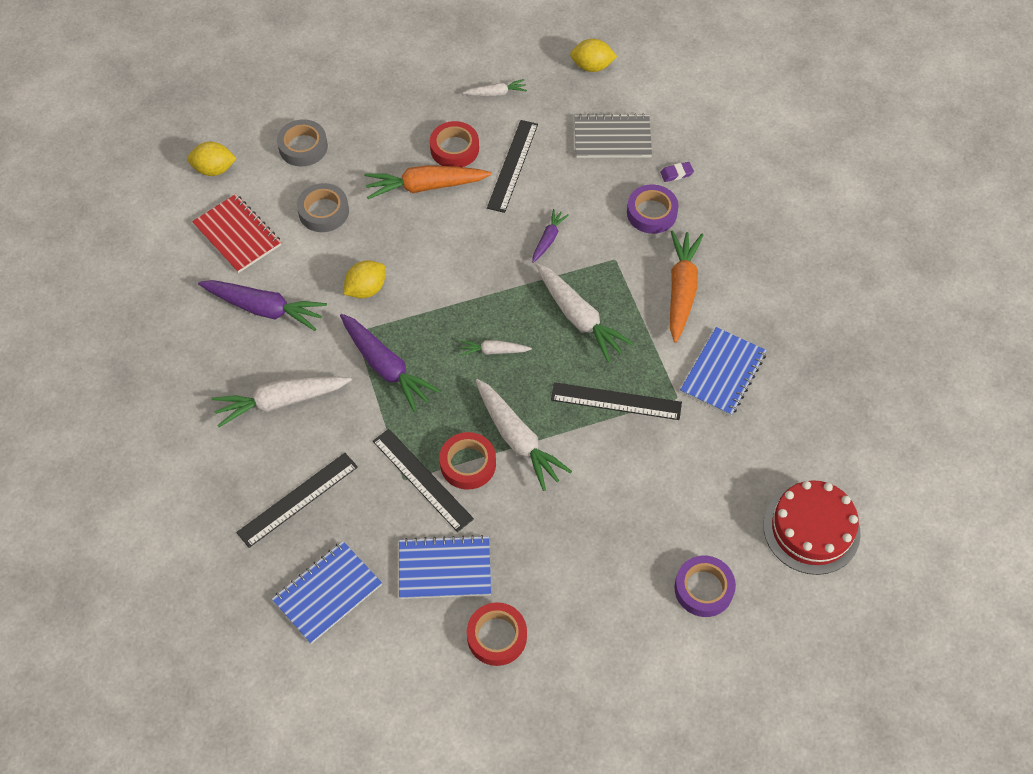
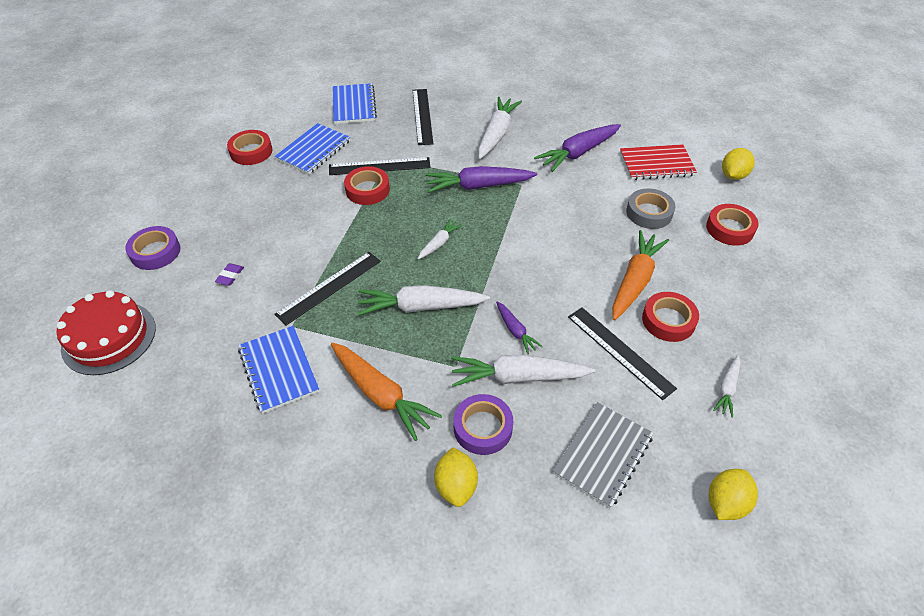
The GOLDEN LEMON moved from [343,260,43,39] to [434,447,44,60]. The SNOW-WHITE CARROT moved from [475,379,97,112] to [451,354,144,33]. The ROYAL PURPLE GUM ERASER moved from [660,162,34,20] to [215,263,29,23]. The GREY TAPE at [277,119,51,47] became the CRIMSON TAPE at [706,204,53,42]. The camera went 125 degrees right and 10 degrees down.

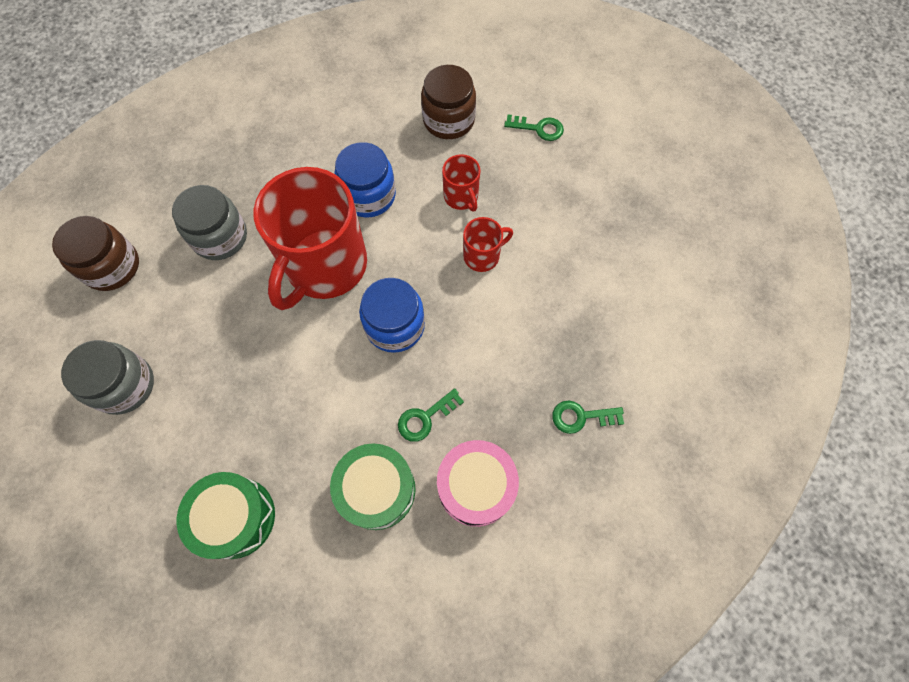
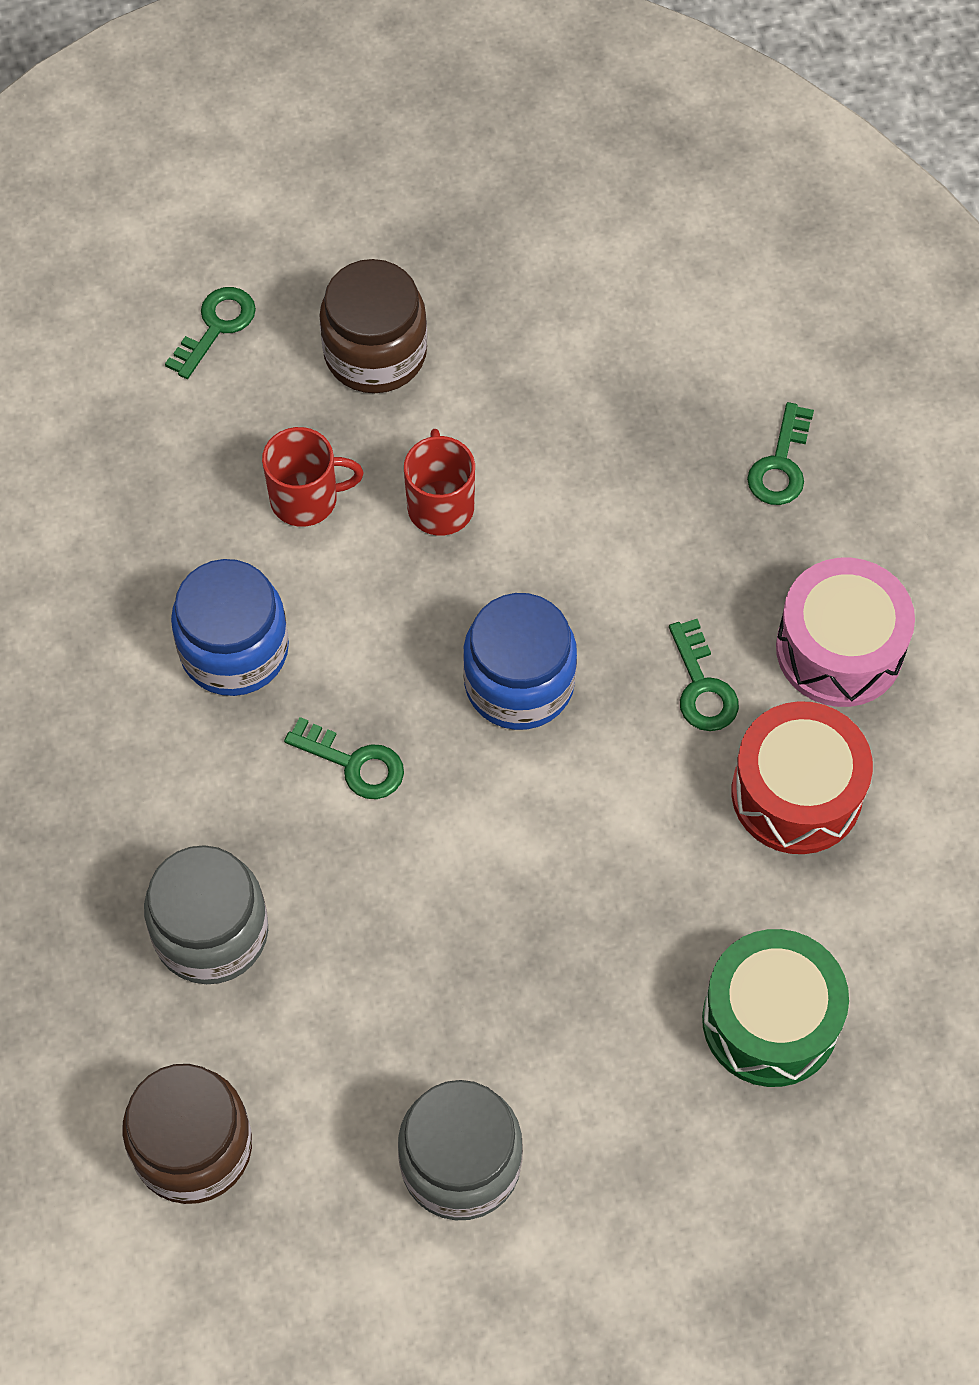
The BROWN JAM JAR moved from [421,65,55,74] to [319,259,108,134]. The CRIMSON TEA MUG at [253,167,114,143] was replaced by the GREEN DOOR KEY at [284,717,120,82]. The GREEN TOY DRUM at [330,444,86,86] became the CRIMSON TOY DRUM at [732,701,141,153]. The camera went 70 degrees left and 5 degrees down.

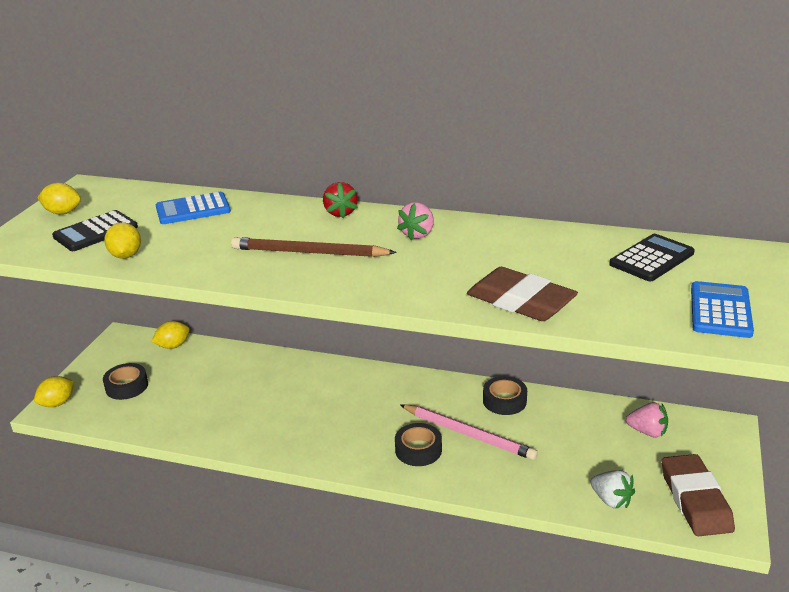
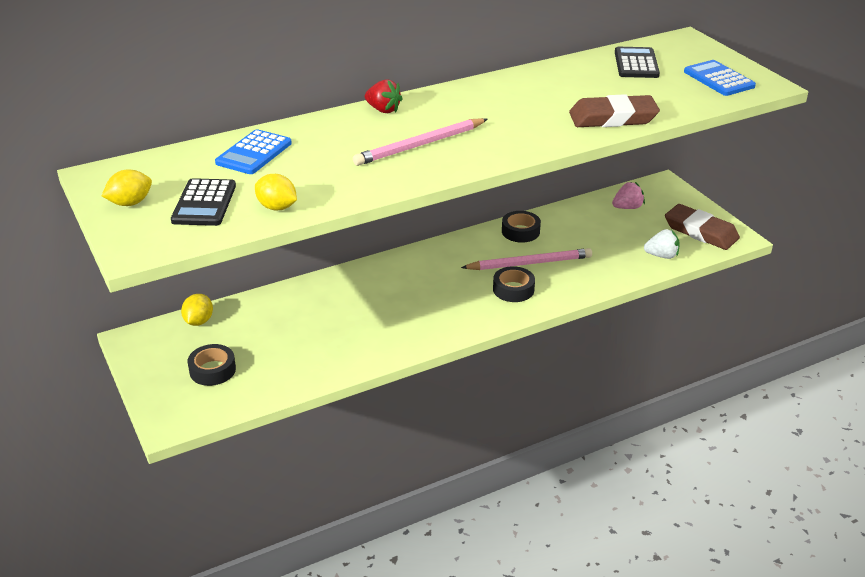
The GOLDEN LEMON at [34,376,41,31] disappeared. The PINK STRAWBERRY at [397,202,37,38] disappeared. The BROWN LEAD PENCIL at [231,237,166,20] became the PINK LEAD PENCIL at [353,118,135,48]. The camera went 45 degrees left and 5 degrees up.

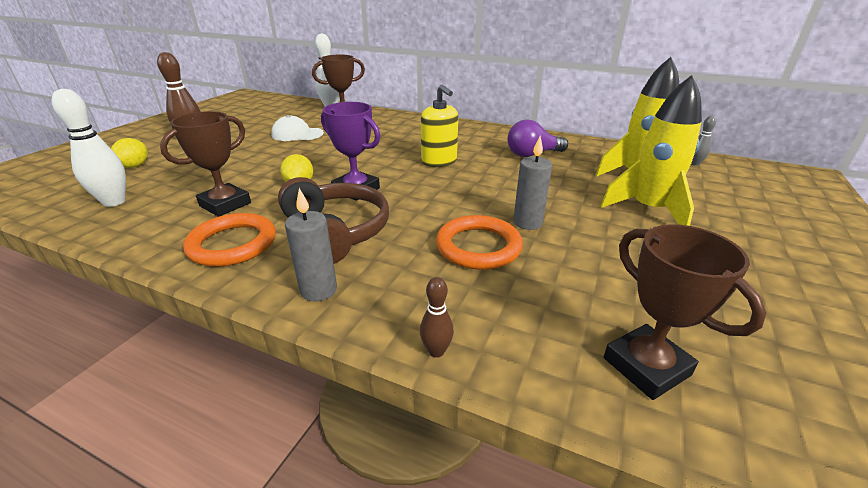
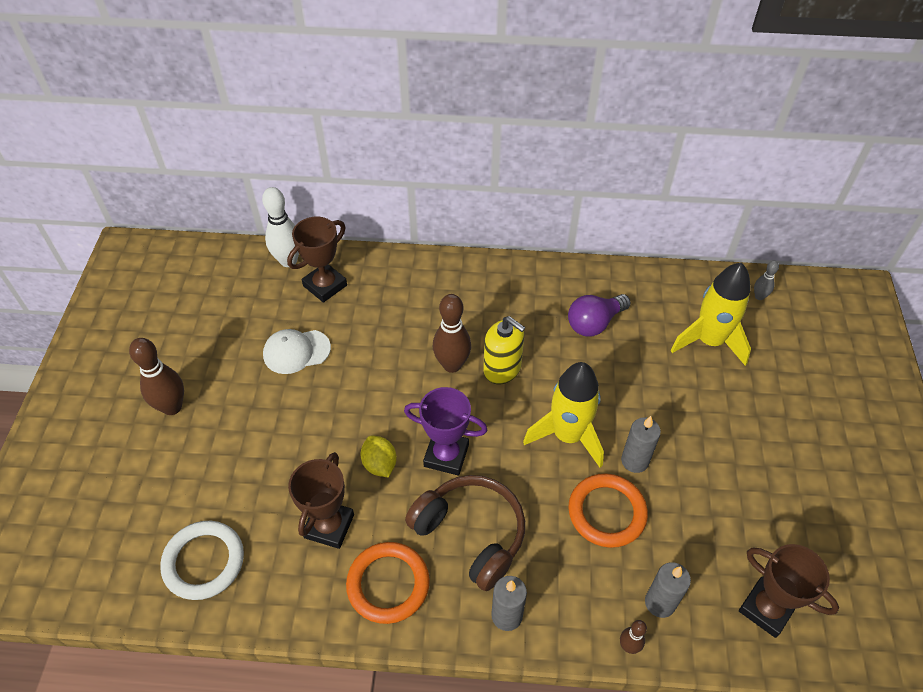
The GOLDEN LEMON at [111,138,37,30] disappeared. The BROWN SKITTLE at [433,294,38,79] appeared. The GREY WAX CANDLE at [645,562,46,56] appeared. The GOLDEN ROCKET moved from [601,75,101,151] to [523,362,81,106]. The SNOW-WHITE SKITTLE at [52,89,74,118] was replaced by the SNOW-WHITE RING at [160,521,84,79]. The camera went 20 degrees left and 20 degrees up.

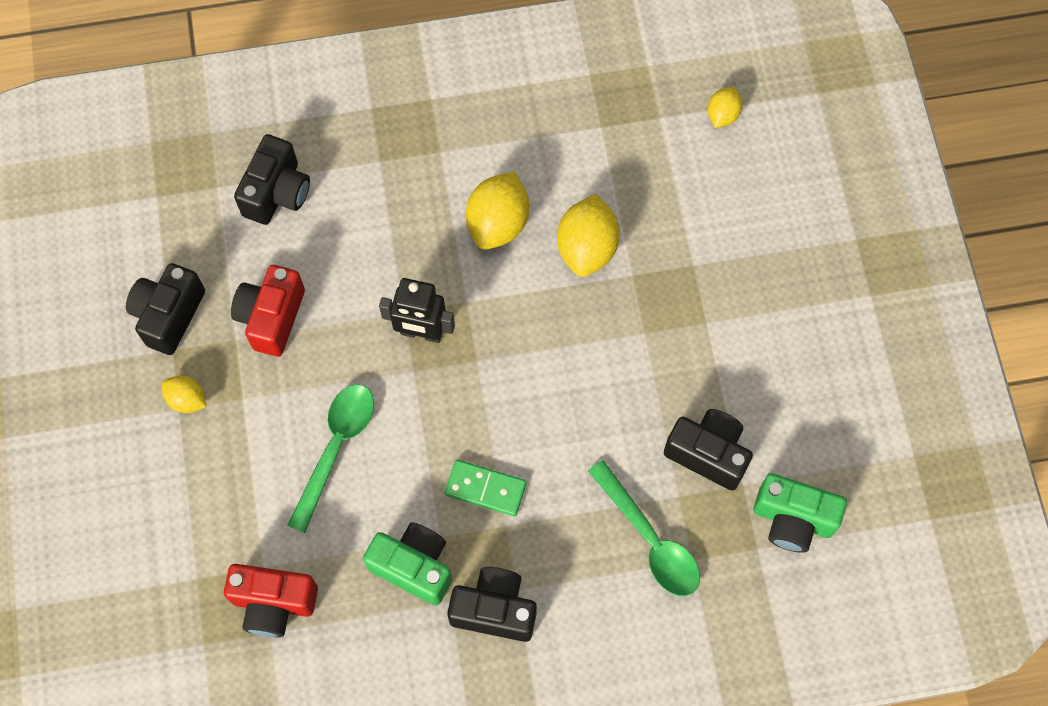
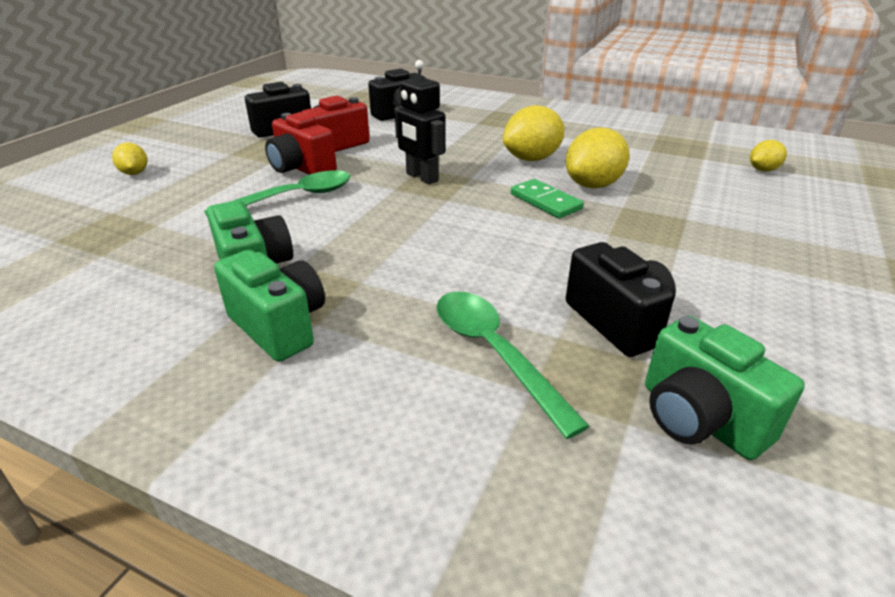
The GOLDEN LEMON moved from [162,376,44,37] to [112,143,35,32]. The CRIMSON CAMERA moved from [224,564,94,73] to [265,112,72,63]. The GREEN DOMINO PIECE moved from [445,460,82,56] to [511,179,73,39]. The EBONY CAMERA at [447,567,90,75] became the GREEN CAMERA at [214,250,111,112]. The GREEN TEASPOON at [588,460,112,136] turned 150 degrees clockwise. The camera went 35 degrees right and 35 degrees down.

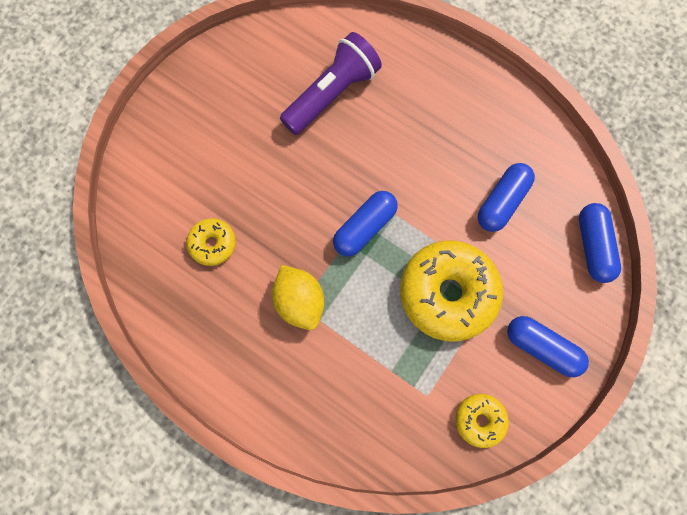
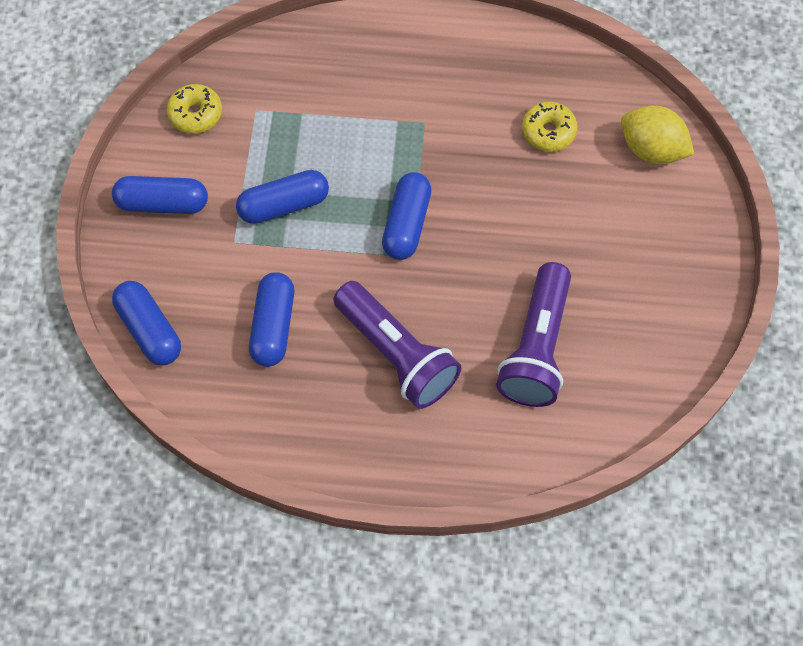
The ROYAL PURPLE POCKET TORCH at [333,281,128,128] appeared. The GOLDEN LEMON moved from [272,265,52,65] to [621,105,73,59]. The GOLDEN DOUGHNUT at [400,240,103,102] was replaced by the BLUE PILL SHAPE at [236,170,93,54]. The camera went 150 degrees right and 10 degrees down.

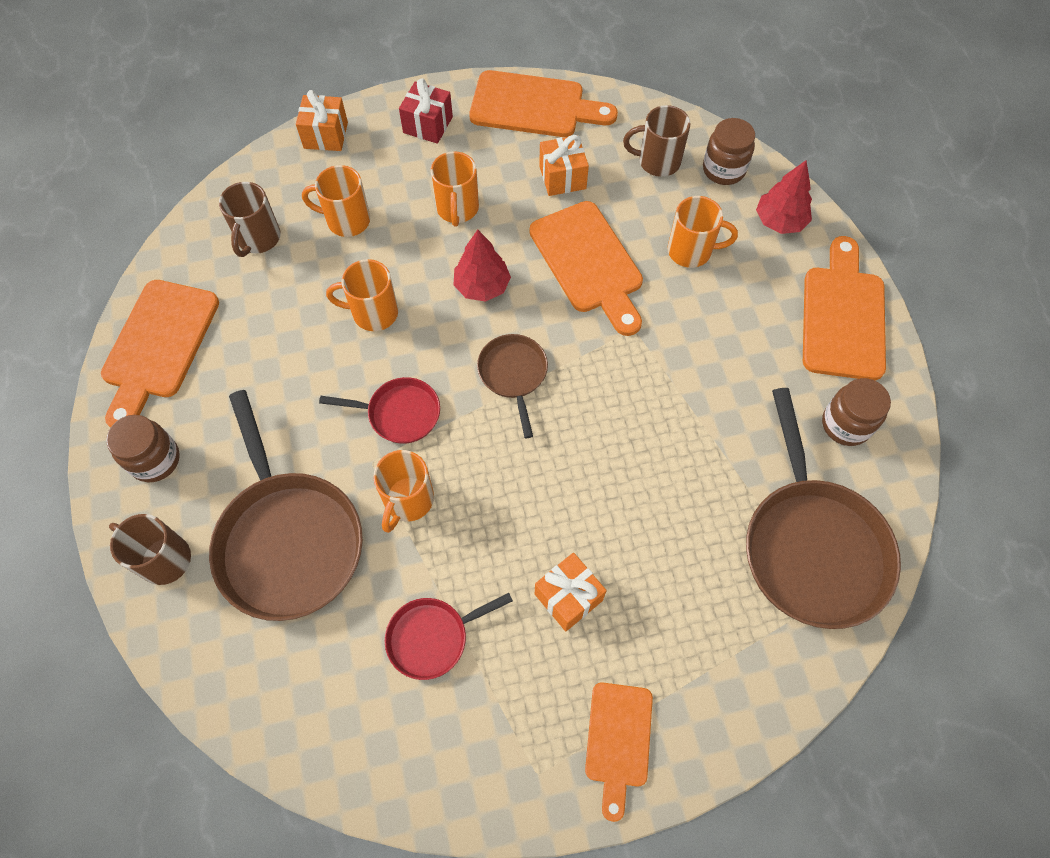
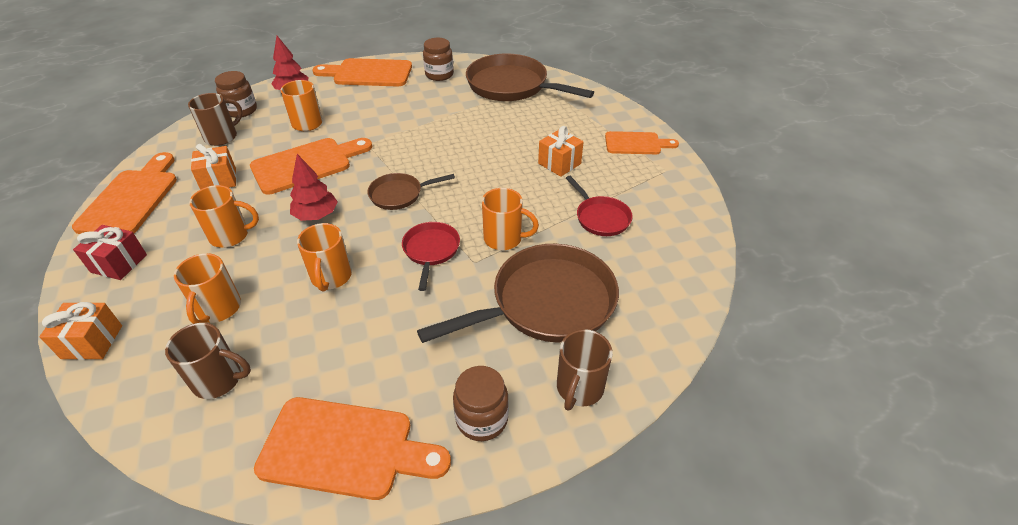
The BROWN TEA MUG at [623,105,68,72] turned 135 degrees counterclockwise. The BROWN SKILLET at [746,388,155,241] turned 135 degrees counterclockwise. The camera went 95 degrees left and 20 degrees down.

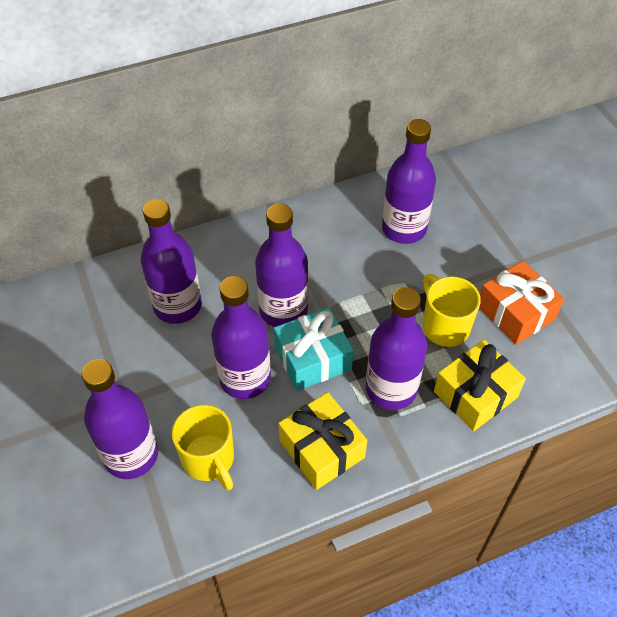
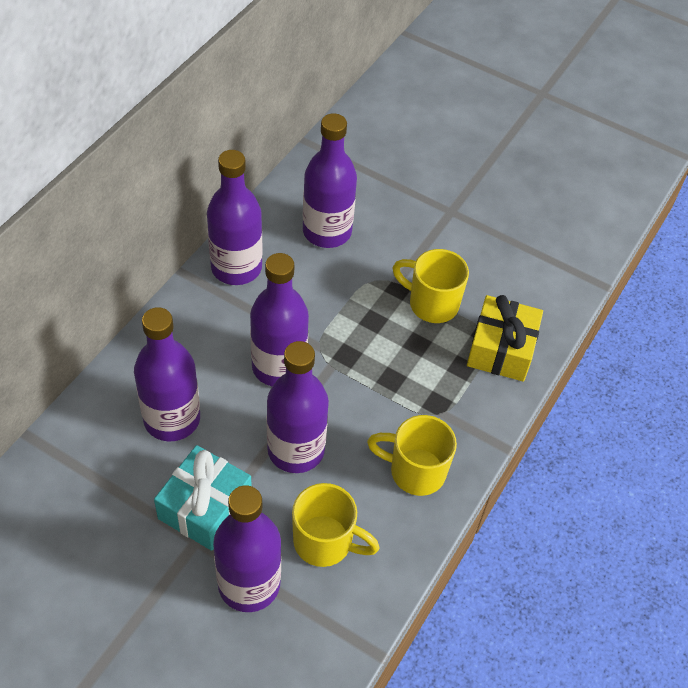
The ORANGE WRAPPED GIFT at [479,261,85,84] disappeared. The AQUA WRAPPED GIFT moved from [274,307,80,84] to [154,445,98,106]. The ROYAL PURPLE DRINK BOTTLE moved from [366,287,61,123] to [207,150,56,135]. The GOLDEN WRAPPED GIFT at [278,392,89,98] was replaced by the GOLDEN TEA MUG at [367,415,90,81]. The camera went 40 degrees left and 0 degrees up.

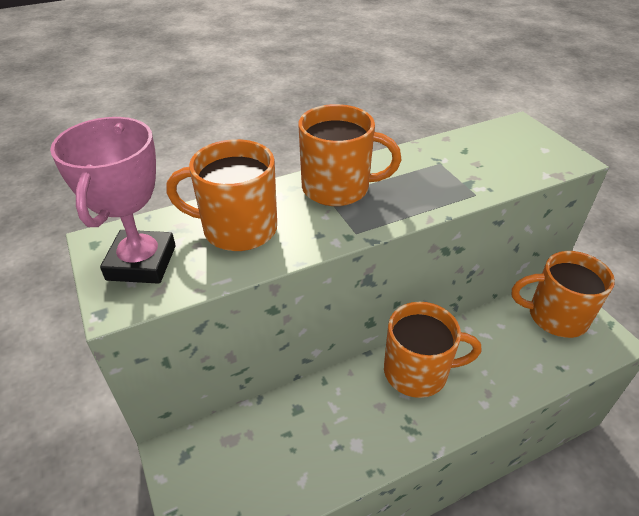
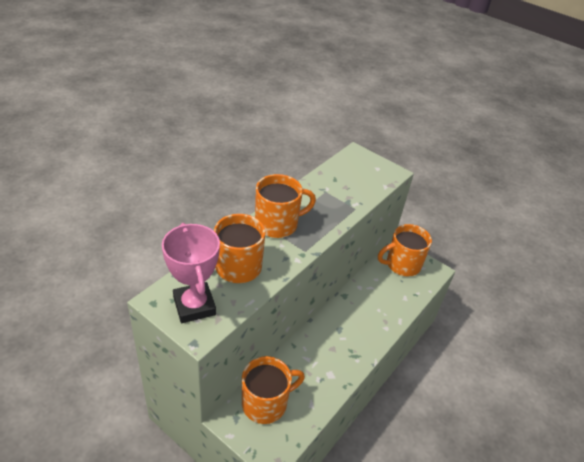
The ORANGE TEA MUG moved from [384,302,97,96] to [242,356,63,68]. The camera went 30 degrees left and 0 degrees up.

